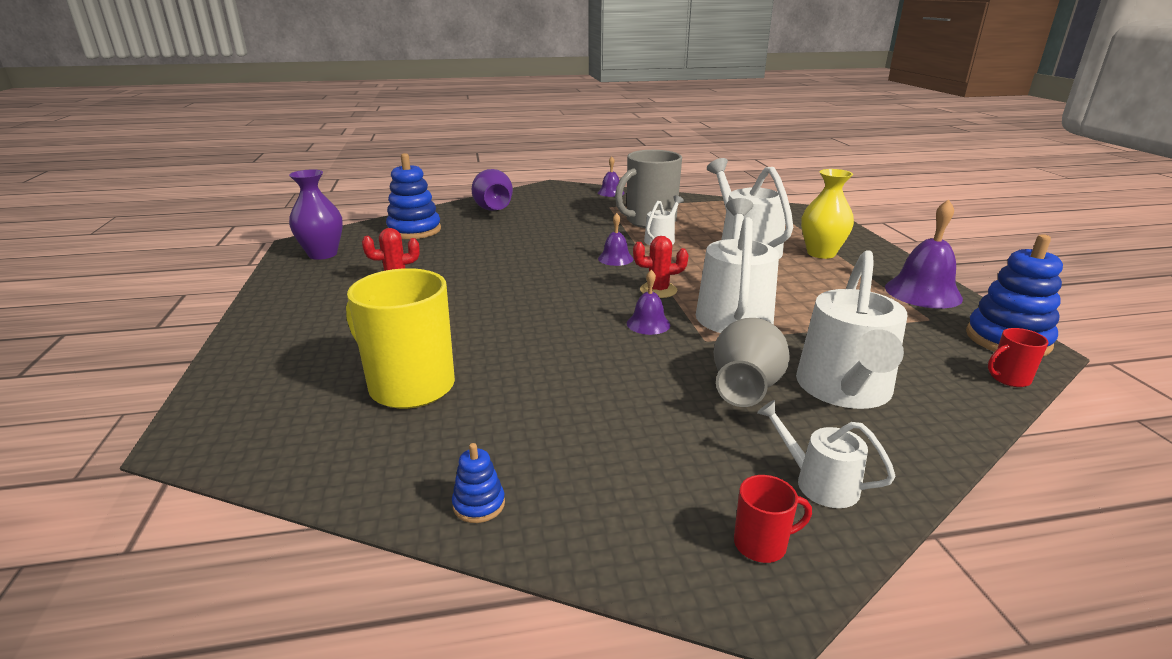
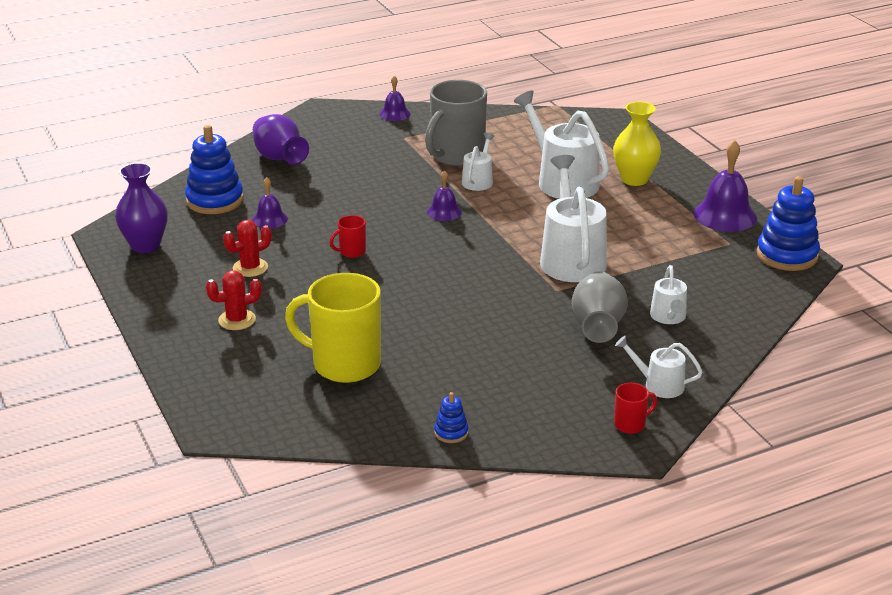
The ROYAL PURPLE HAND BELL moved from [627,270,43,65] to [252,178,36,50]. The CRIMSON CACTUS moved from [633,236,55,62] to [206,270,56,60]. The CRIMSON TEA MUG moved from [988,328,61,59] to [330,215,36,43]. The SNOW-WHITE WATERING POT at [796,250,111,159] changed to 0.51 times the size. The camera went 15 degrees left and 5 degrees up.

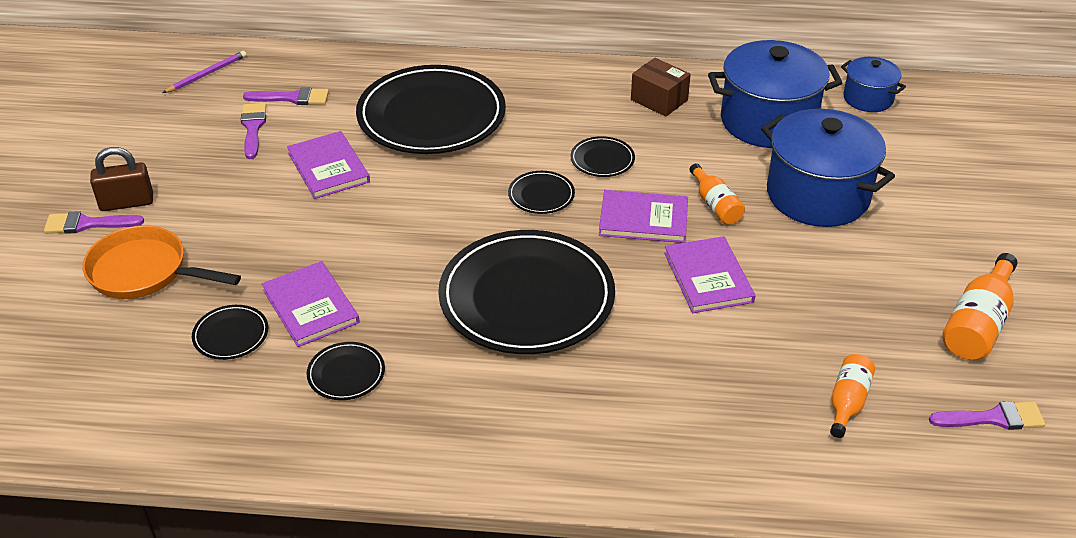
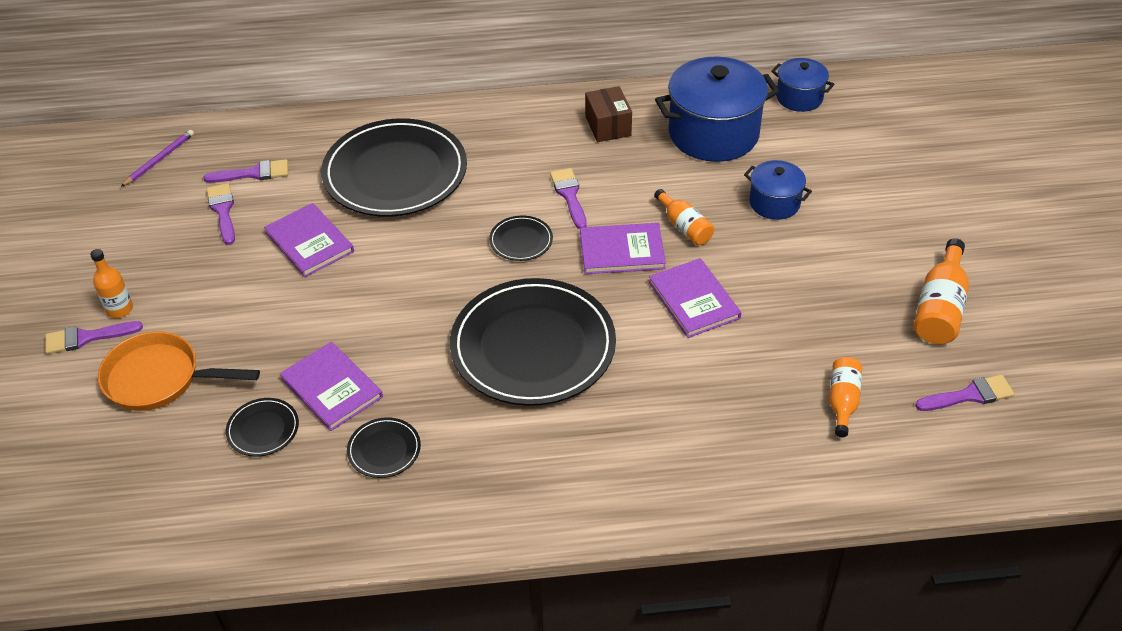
The BROWN SMALL LOCK at [90,147,63,64] was replaced by the ORANGE DRINK BOTTLE at [90,249,43,69]. The EBONY FLAT DISH at [570,136,65,41] was replaced by the ROYAL PURPLE BRUSH at [550,168,37,61]. The BROWN BOX at [631,58,60,59] turned 45 degrees clockwise. The BLUE STOCKPOT at [761,109,134,118] changed to 0.53 times the size. The camera went 10 degrees left and 5 degrees up.

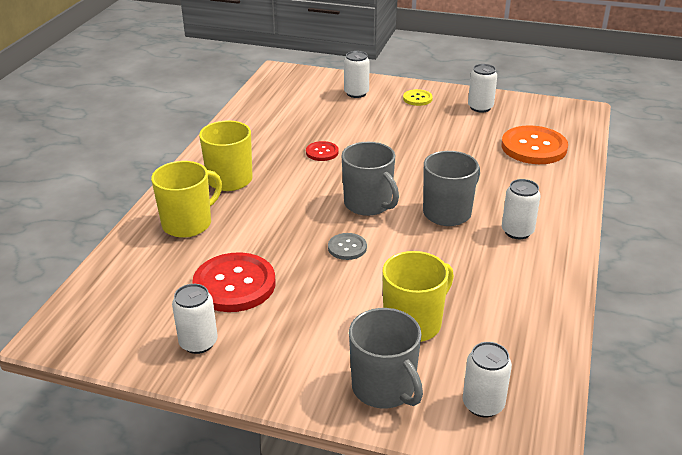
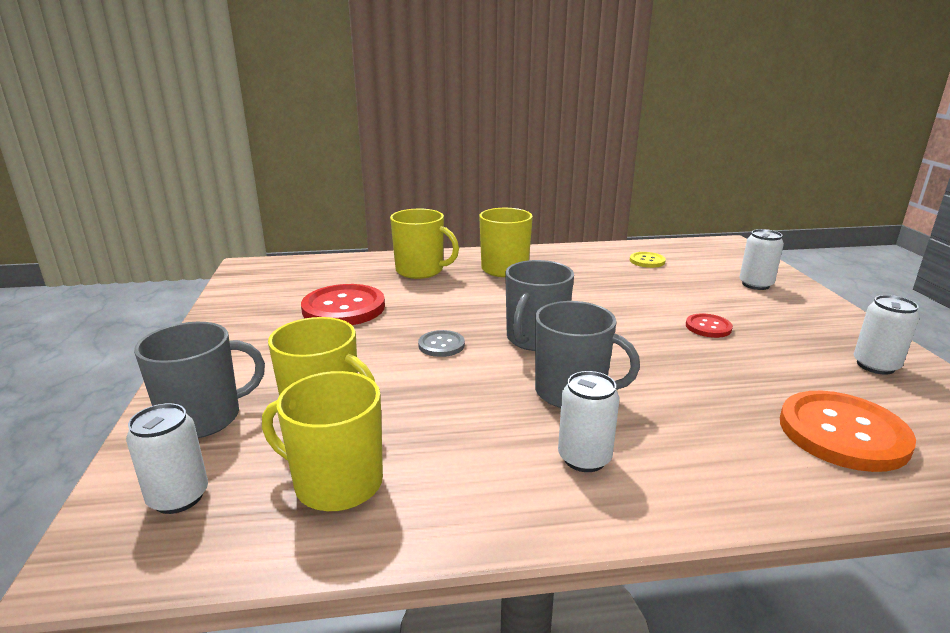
The SNOW-WHITE SODA CAN at [172,284,46,70] disappeared. The GOLDEN TEA MUG at [262,371,121,140] appeared. The CRIMSON BUTTON moved from [306,141,33,20] to [686,313,47,25]. The GOLDEN BUTTON moved from [403,89,30,17] to [630,252,36,16]. The GREY TEA MUG at [349,308,74,100] turned 150 degrees counterclockwise. The camera went 65 degrees right and 10 degrees down.

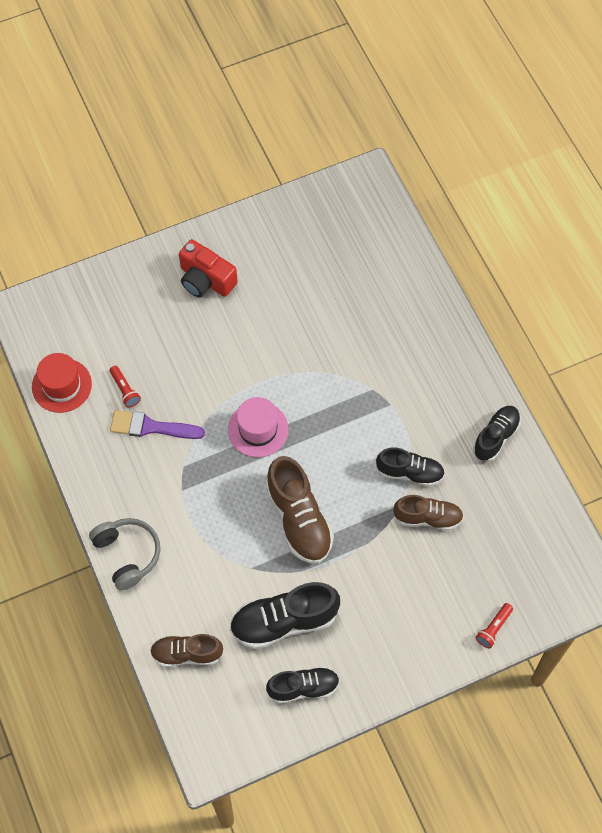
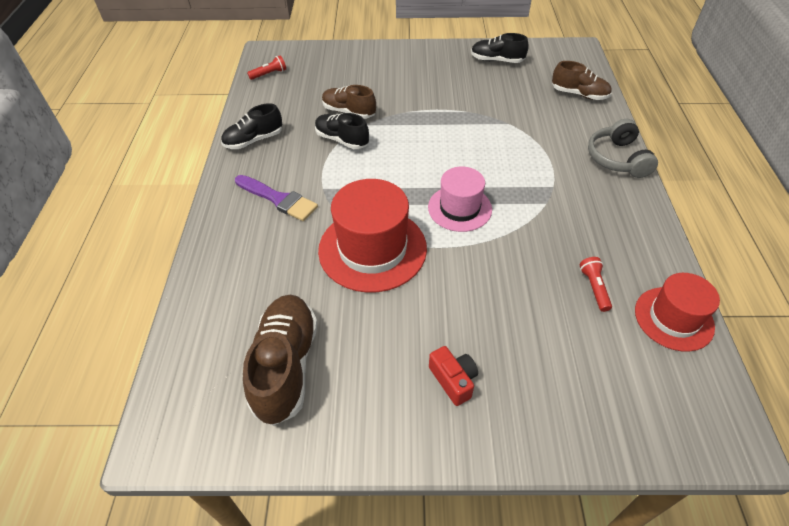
The EBONY LACE-UP SHOE at [230,582,110,67] disappeared. The CRIMSON TALL HAT at [318,179,109,114] appeared. The ROYAL PURPLE BRUSH moved from [110,410,95,29] to [235,175,83,46]. The BROWN LACE-UP SHOE moved from [266,456,68,107] to [243,295,75,131]. The CRIMSON POCKET TORCH moved from [476,603,37,45] to [247,55,39,25]. The CRIMSON CAMERA at [179,239,59,59] changed to 0.63 times the size. The camera went 155 degrees left and 15 degrees down.

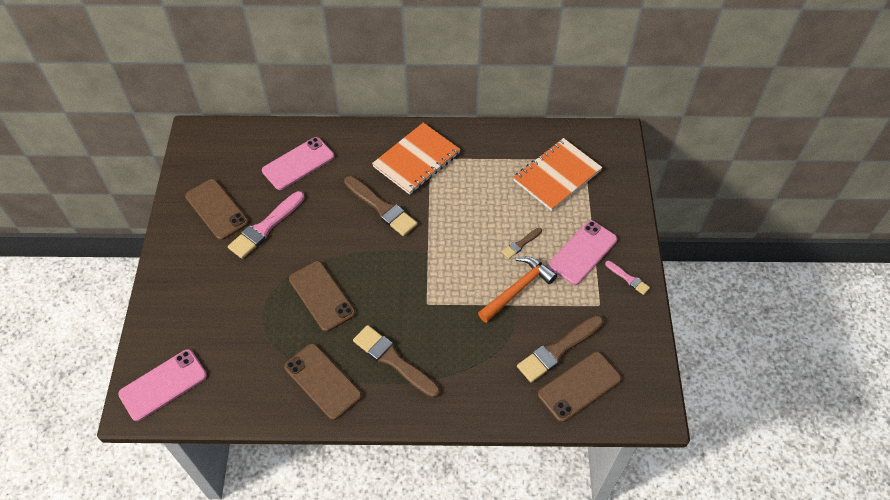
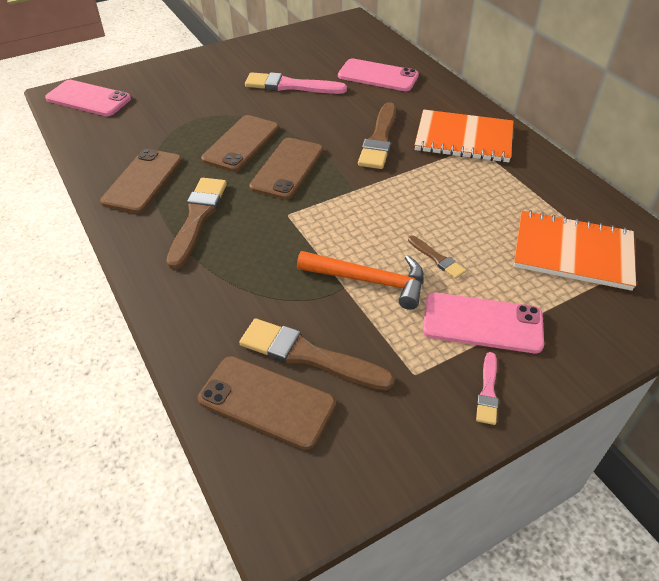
The BROWN SMARTPHONE moved from [185,179,64,61] to [249,138,74,62]. The BROWN BRUSH at [502,228,40,31] turned 150 degrees counterclockwise. The camera went 60 degrees right and 10 degrees down.

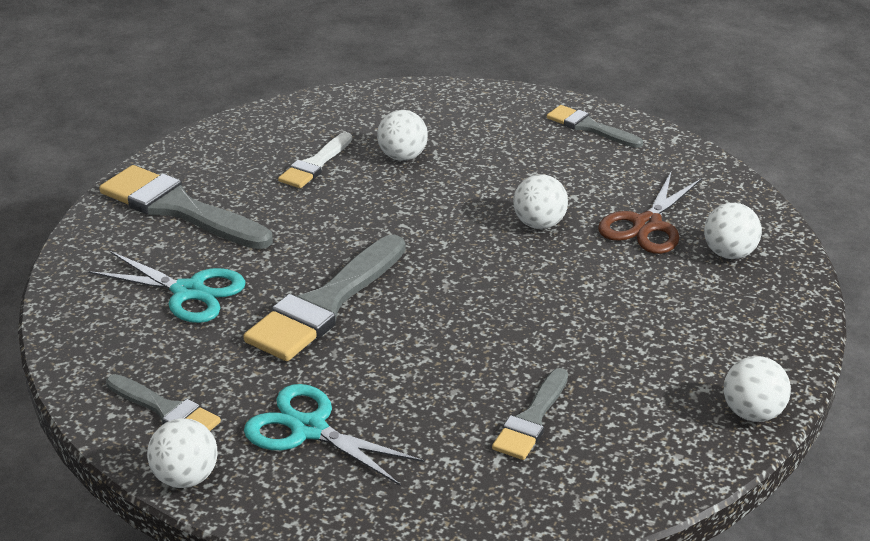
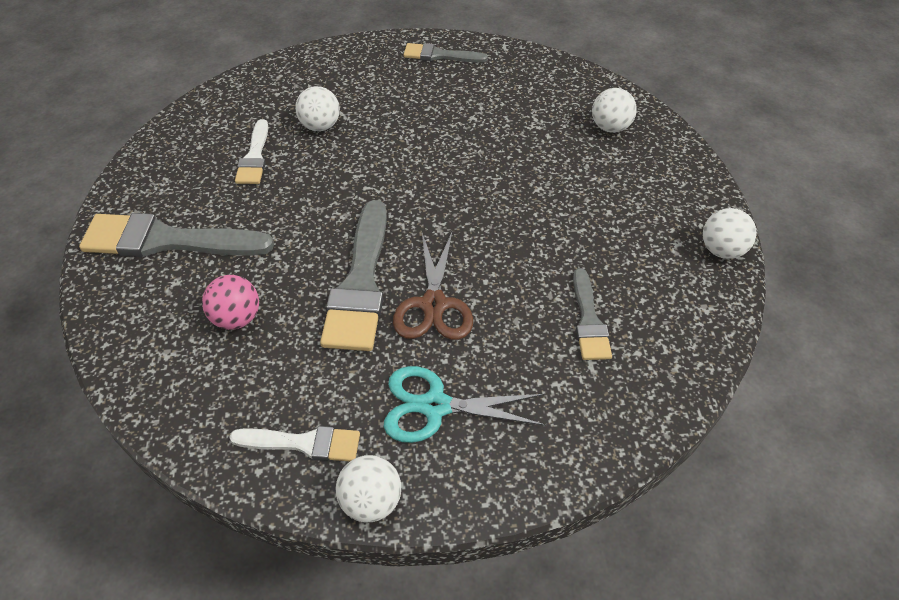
The SNOW-WHITE SPHERE at [513,175,55,54] disappeared. The BROWN PAIR OF SCISSORS moved from [598,172,104,82] to [393,230,80,110]. The AQUA PAIR OF SCISSORS at [88,251,158,72] was replaced by the PINK SPHERE at [202,275,57,55]. The GREY BRUSH at [106,374,115,57] became the SNOW-WHITE BRUSH at [229,426,131,35]. The camera went 30 degrees left and 15 degrees up.

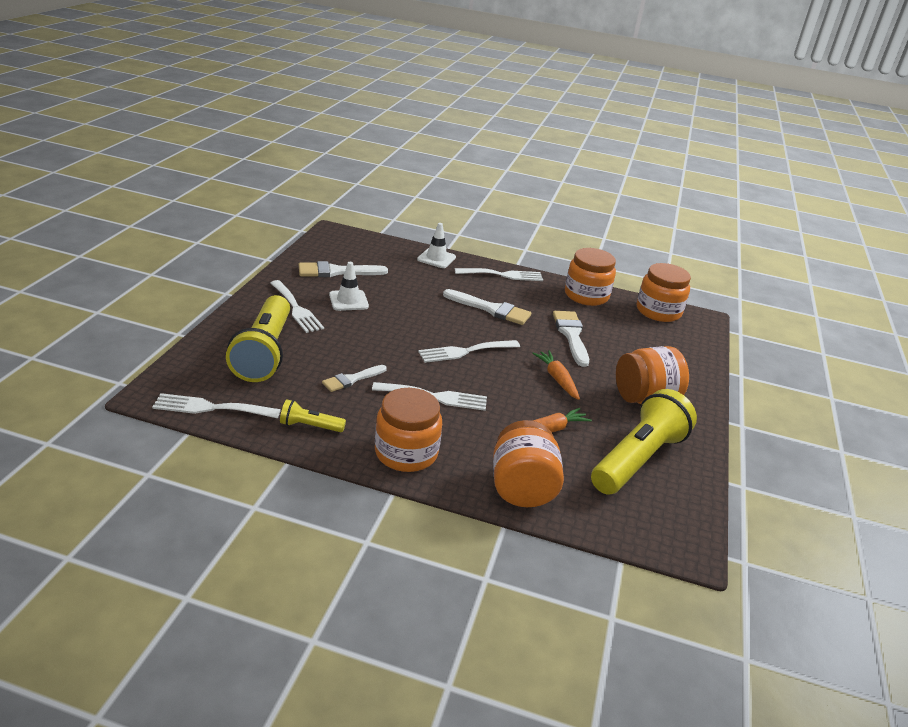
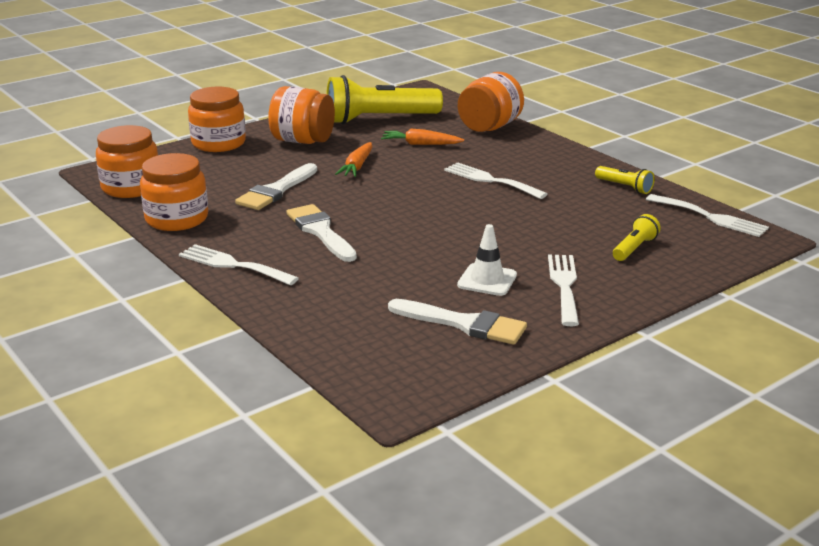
The SNOW-WHITE BRUSH at [322,365,65,27] disappeared. The SNOW-WHITE SAFETY CONE at [417,223,39,45] disappeared. The SNOW-WHITE DINNER FORK at [418,340,102,23] disappeared. The ORANGE JAM JAR moved from [375,388,67,84] to [188,86,58,66]. The GOLDEN POCKET TORCH at [226,295,64,87] changed to 0.45 times the size. The camera went 140 degrees left and 5 degrees down.

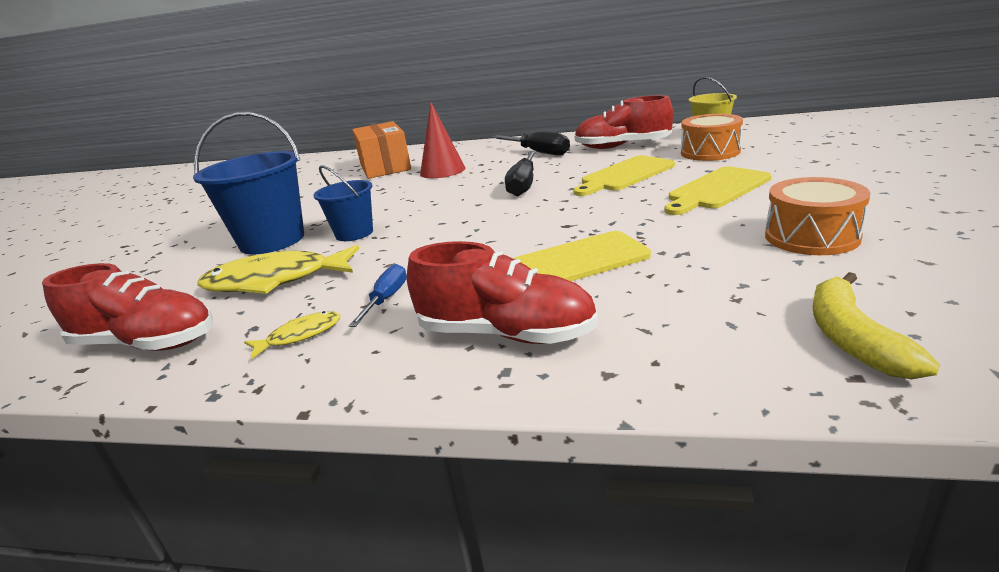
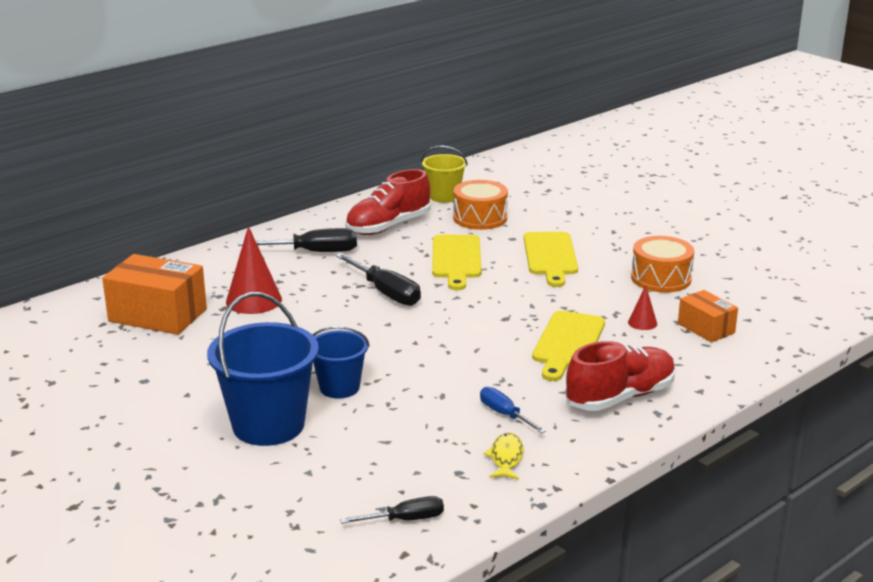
The GOLDEN TOY FISH at [197,245,162,49] disappeared. The GOLDEN BANANA at [813,272,127,107] disappeared. The CRIMSON CONE at [628,286,29,44] appeared. The ORANGE BOX at [678,290,60,53] appeared. The CRIMSON LACE-UP SHOE at [42,263,171,88] was replaced by the EBONY HAND SCREWDRIVER at [340,496,104,28]. The camera went 55 degrees left and 0 degrees up.

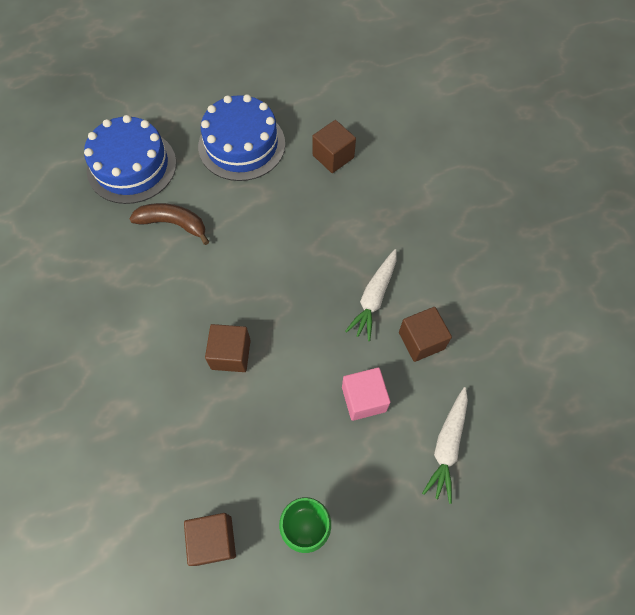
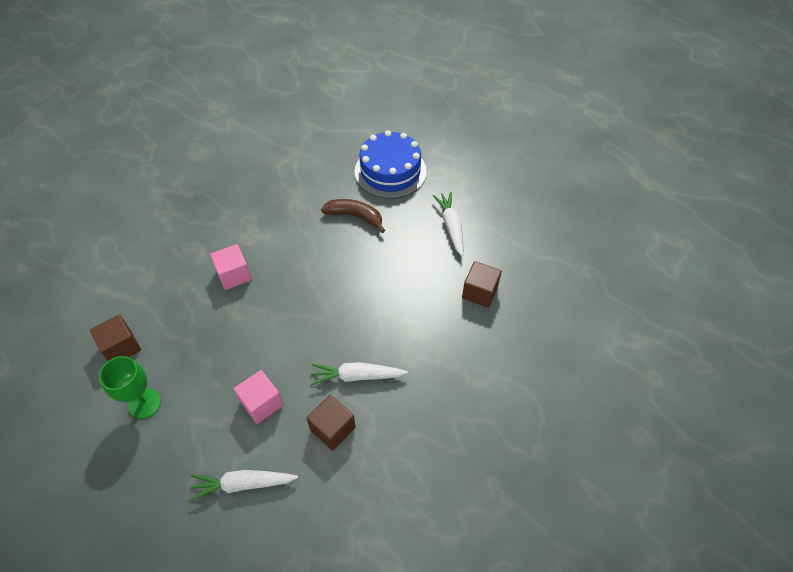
The BROWN CUBE at [205,324,46,48] disappeared. The PINK CUBE at [210,244,42,46] appeared. The BLUE CAKE at [198,94,87,87] was replaced by the SNOW-WHITE CARROT at [432,192,31,64]. The BROWN BANANA at [129,203,80,42] turned 60 degrees counterclockwise. The camera went 65 degrees right and 10 degrees down.

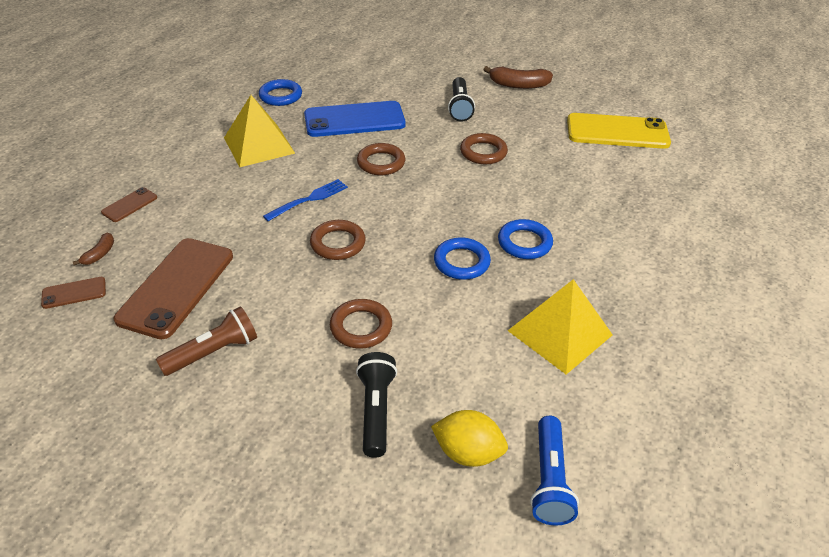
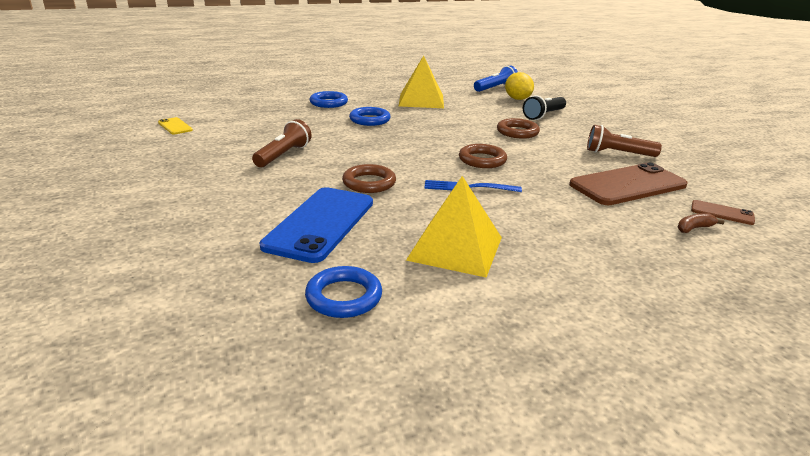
The BROWN SMARTPHONE at [101,187,56,35] disappeared. The EBONY POCKET TORCH at [448,77,27,45] disappeared. The BROWN BANANA at [483,66,70,23] disappeared. The BLUE RING moved from [434,237,57,43] to [310,91,38,17]. The BROWN RING at [460,133,48,31] was replaced by the BROWN POCKET TORCH at [252,119,59,48]. The BLUE SMARTPHONE at [304,101,102,36] turned 75 degrees clockwise. The GOLDEN SMARTPHONE at [567,113,104,36] changed to 0.45 times the size. The camera went 135 degrees left and 15 degrees down.

